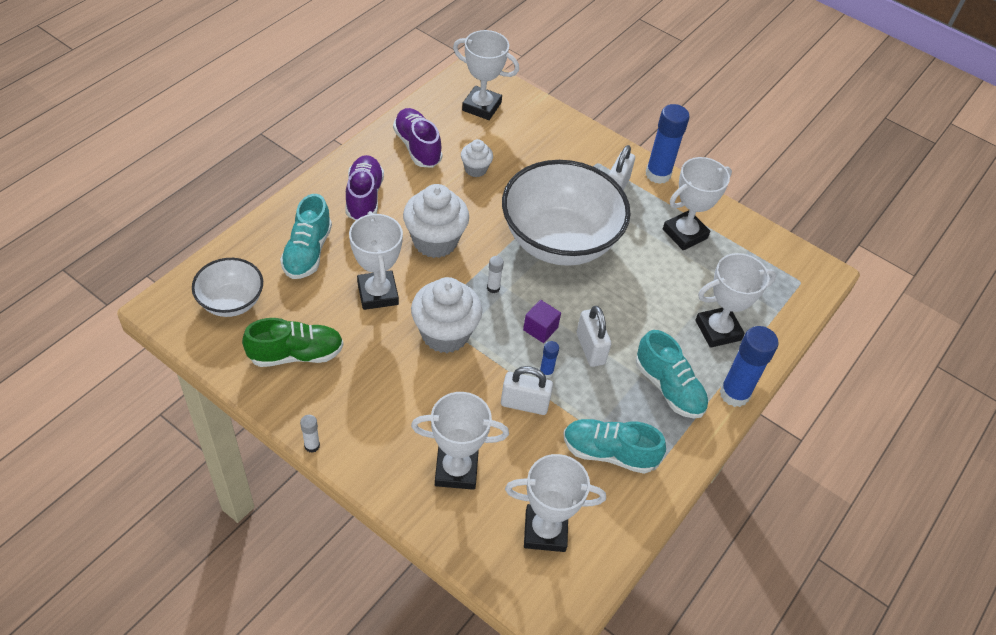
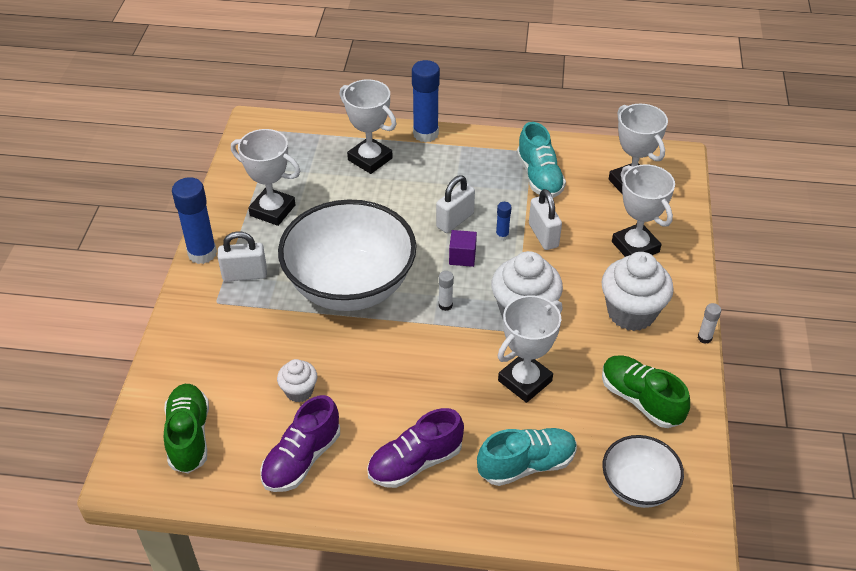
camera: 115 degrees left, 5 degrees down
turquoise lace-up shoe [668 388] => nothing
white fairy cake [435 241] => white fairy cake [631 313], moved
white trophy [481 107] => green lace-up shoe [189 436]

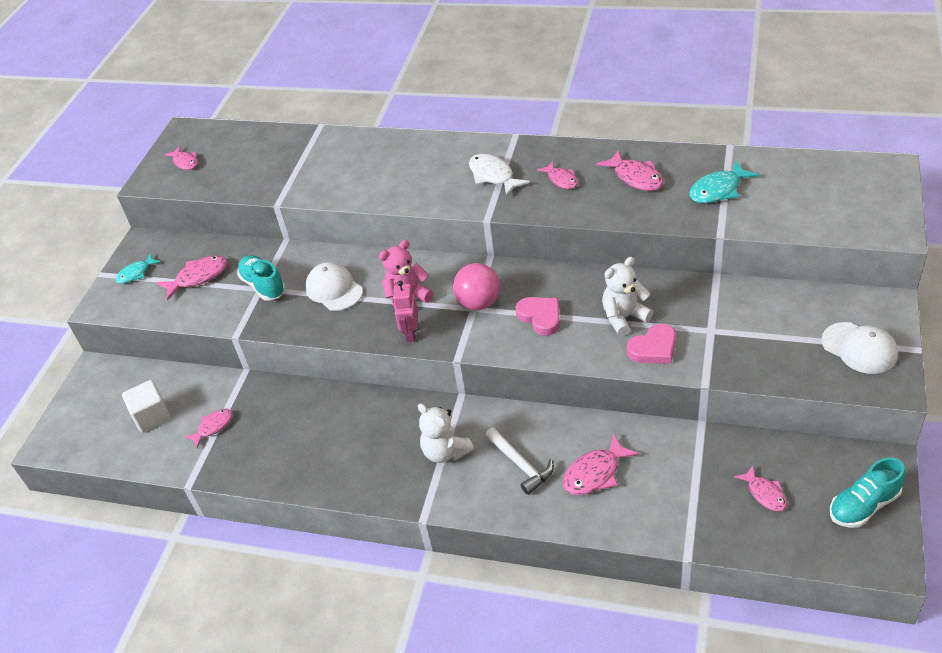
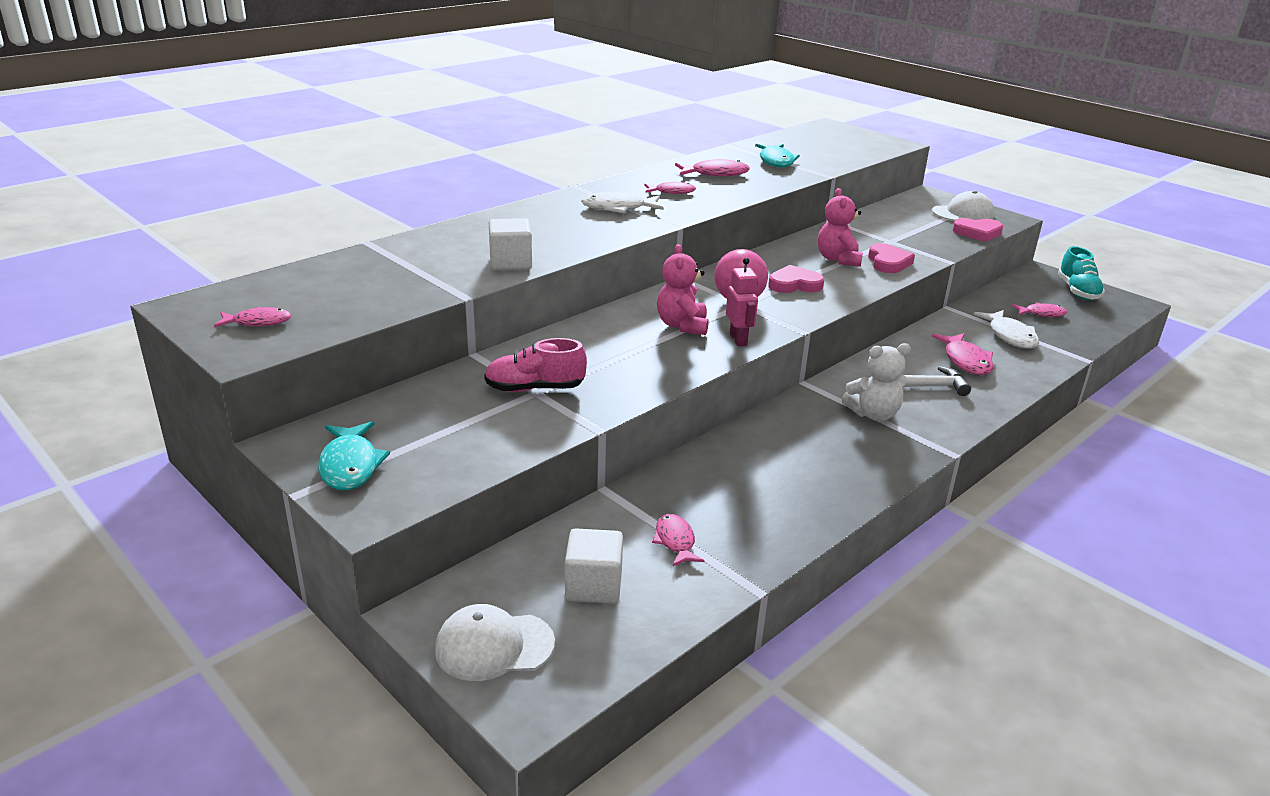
camera: 65 degrees left, 15 degrees down
rosy toy fish [198 277] => nothing
nothing => white cube [511 263]
nothing => rosy heart shape [977 233]
nothing => white toy fish [1010 336]
white peaked cap [334 289] => white peaked cap [494 646], moved
turquoise lace-up shoe [263 286] => rosy lace-up shoe [535 388]
white teddy [624 317] => rosy teddy [838 259]
rosy robot figure [410 333] => rosy robot figure [738 339], 135 degrees counterclockwise
turquoise toy fish [136 273] => turquoise toy fish [350 465], x1.50

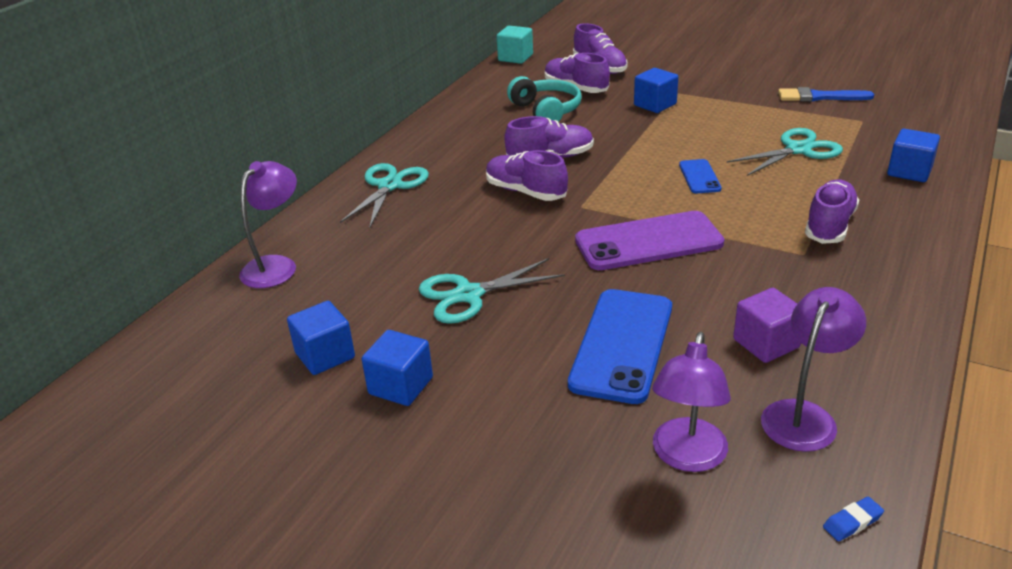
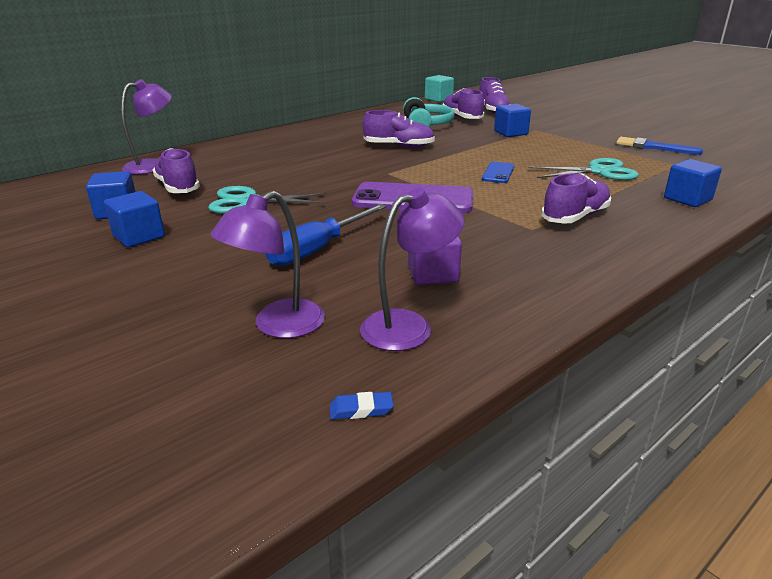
camera: 20 degrees right, 5 degrees down
turquoise shears [389 186] => nothing
royal purple lace-up shoe [525 192] => royal purple lace-up shoe [178 187], moved
blue smartphone [622 345] => blue flat screwdriver [318 249]

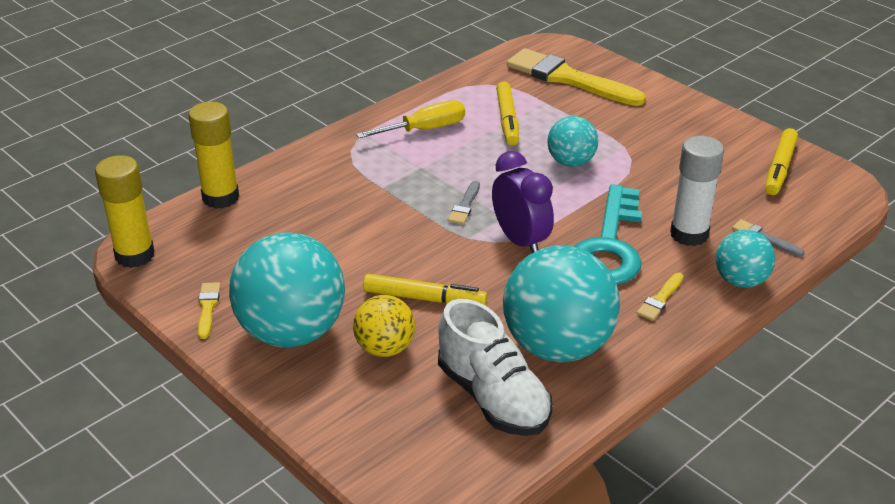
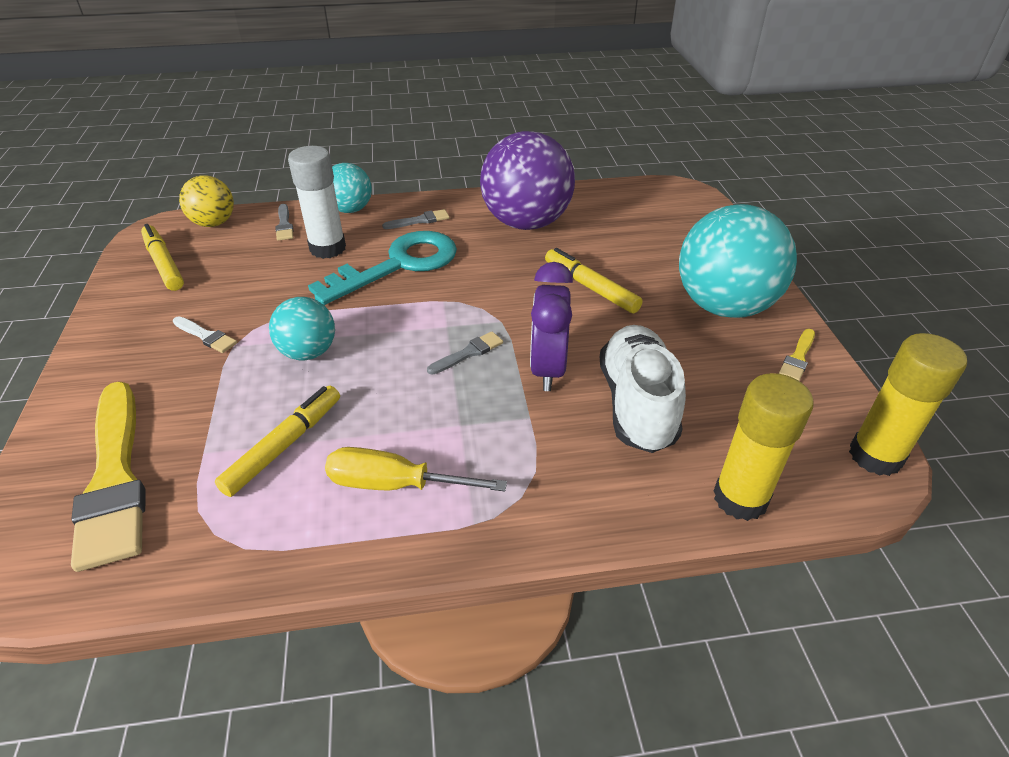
camera: 145 degrees left, 5 degrees up
nothing => white brush [206 336]
bright yellow play ball [385 348] => bright yellow play ball [214 223], moved
white lace-up shoe [493 397] => white lace-up shoe [637 404], moved
royal purple clock [520 241] => royal purple clock [547 369], moved
turquoise play ball [557 346] => royal purple play ball [526 223]
bright yellow brush [660 299] => gray brush [420 220]
bright yellow marker pen [779 168] => bright yellow marker pen [164 264], 90 degrees counterclockwise

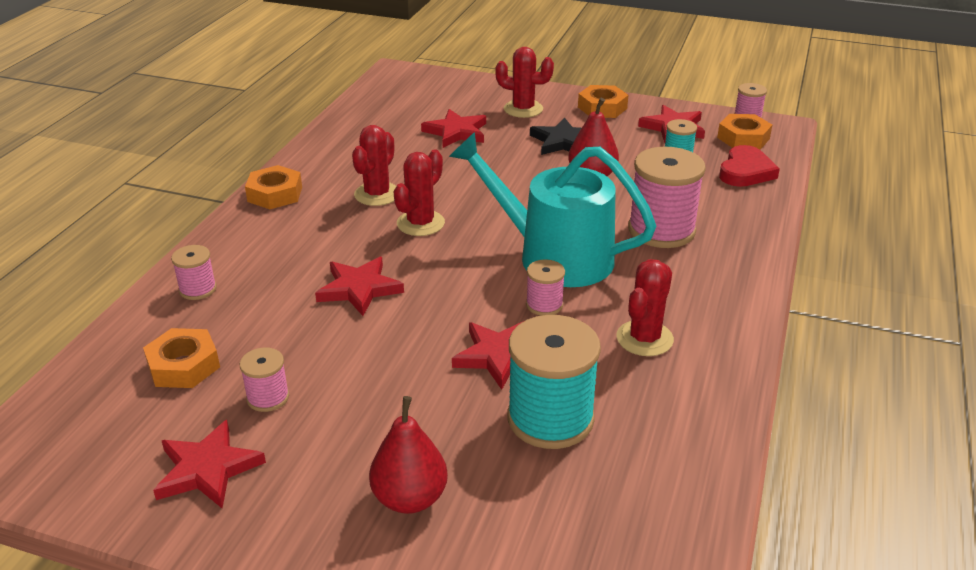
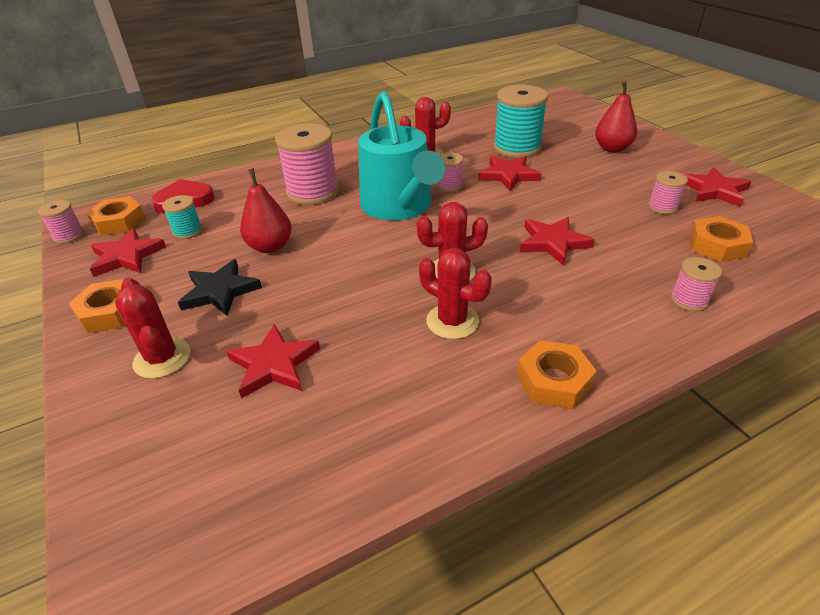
camera: 135 degrees left, 5 degrees up
scarlet saguaro cactus [377 194] => scarlet saguaro cactus [452 321], 60 degrees clockwise

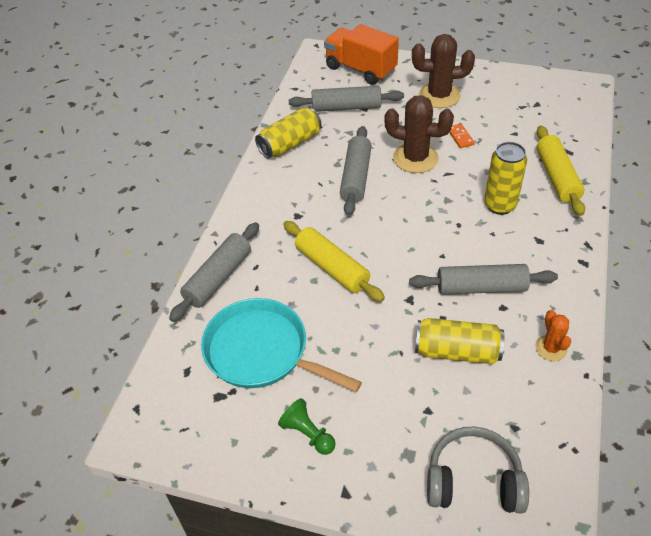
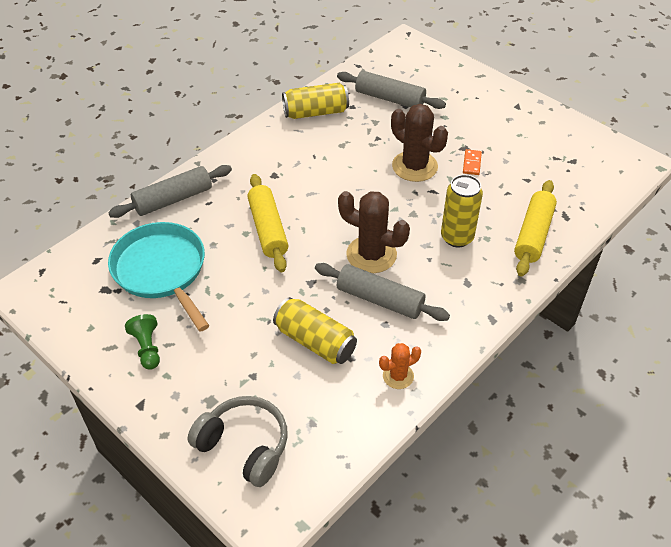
camera: 25 degrees right, 0 degrees up
bright orange lorry [360 69] => nothing
gray pastry roller [356 177] => nothing
brown saguaro cactus [439 96] => brown saguaro cactus [371 254], moved
bright orange saguaro cactus [551 348] => bright orange saguaro cactus [398 376], 45 degrees clockwise

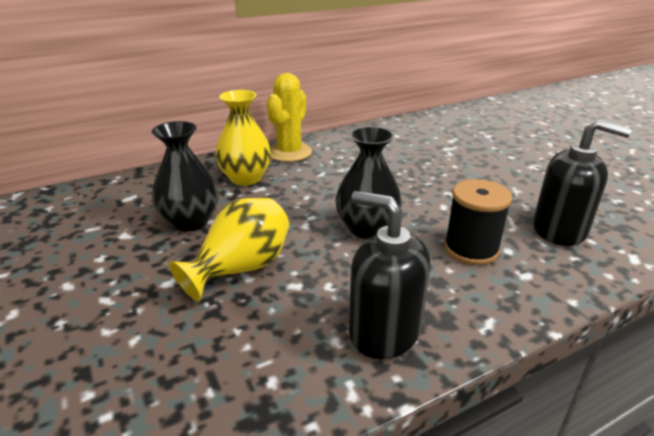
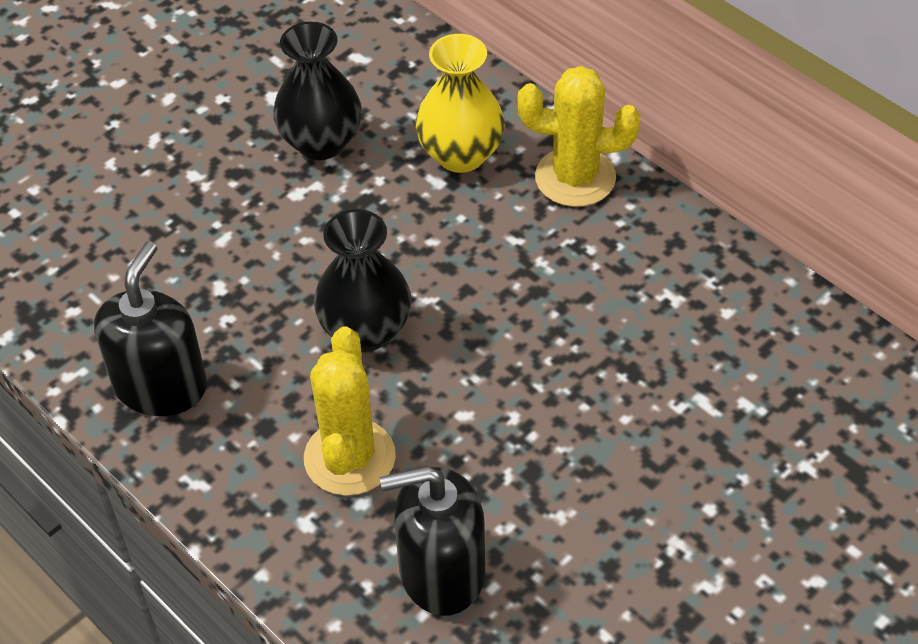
camera: 75 degrees right, 20 degrees up
bright yellow flower vase [241 269] => nothing
jet-black reel of thread [471 249] => bright yellow saguaro cactus [349 457]
jet-black soap dispenser [559 230] => jet-black soap dispenser [441 572], 75 degrees clockwise

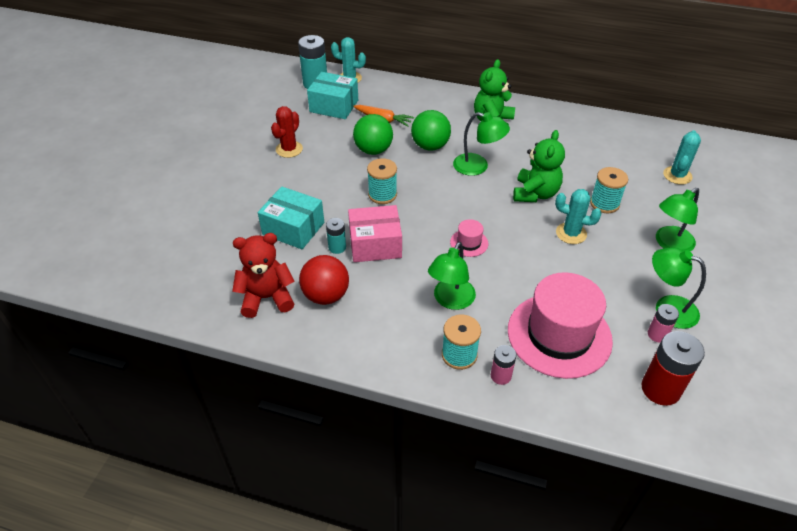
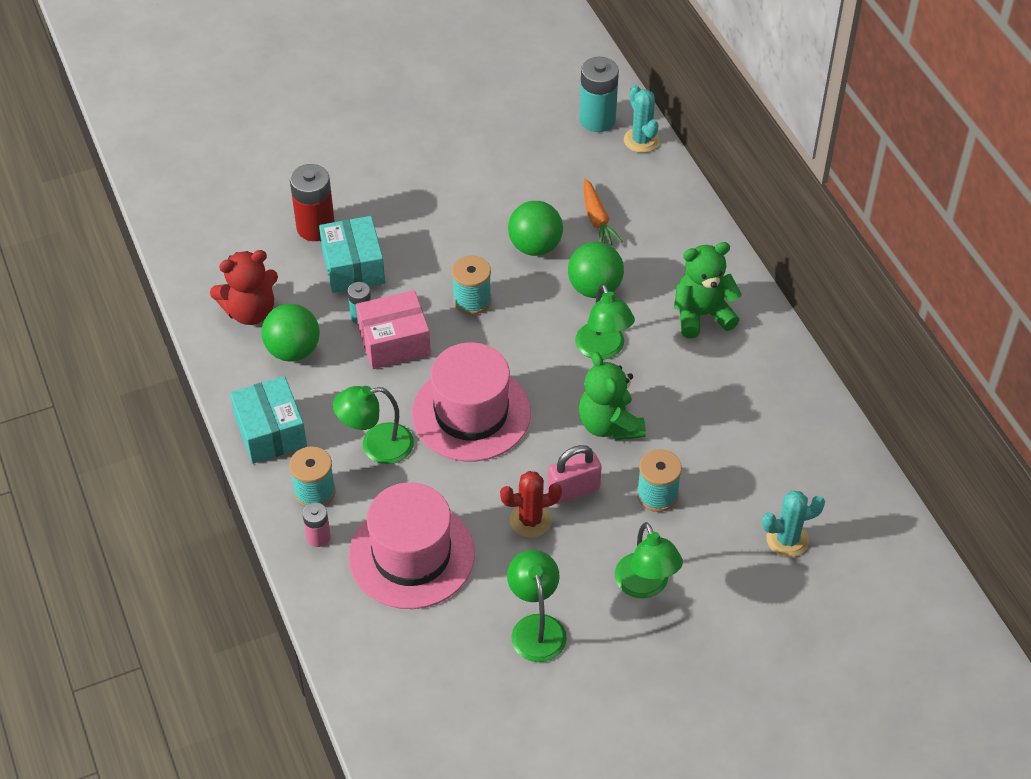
camera: 50 degrees right, 5 degrees up
rosy power cell [657 334] => nothing
scarlet saguaro cactus [289 149] => scarlet saguaro cactus [530 520], moved
turquoise parcel [334 106] => turquoise parcel [270 432], moved
scarlet power cell [660 389] => scarlet power cell [315 227], moved
turquoise saguaro cactus [571 233] => rosy lock [573 490]
scarlet play ball [326 295] => green play ball [293 350]
scarlet teddy [267 298] => scarlet teddy [250 311], 120 degrees clockwise
rosy parcel [375 244] => rosy parcel [394 342], 60 degrees counterclockwise
green teddy [535 193] => green teddy [609 425], 90 degrees clockwise
green desk lamp [669 244] => green desk lamp [645 586], 120 degrees counterclockwise
rosy hat [469 243] => rosy hat [471 413], x2.40

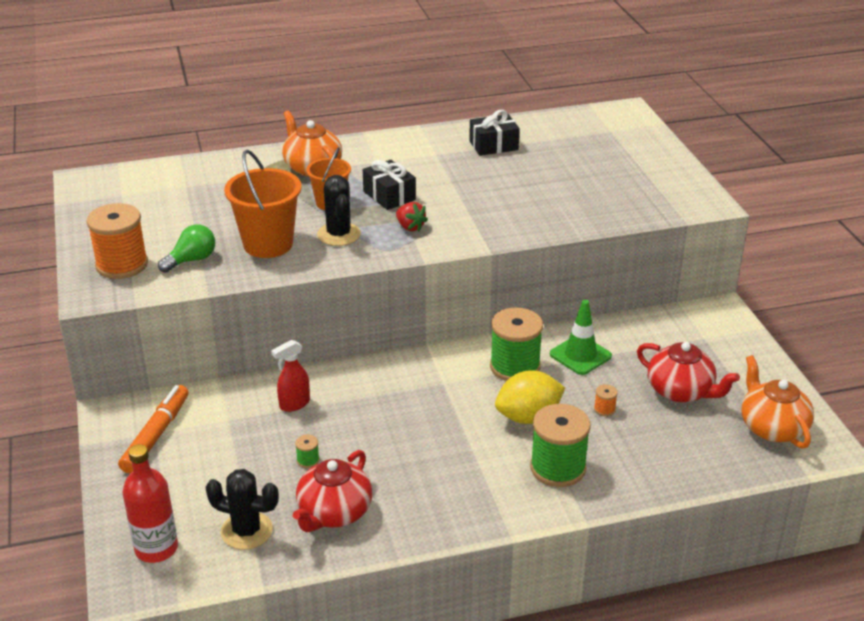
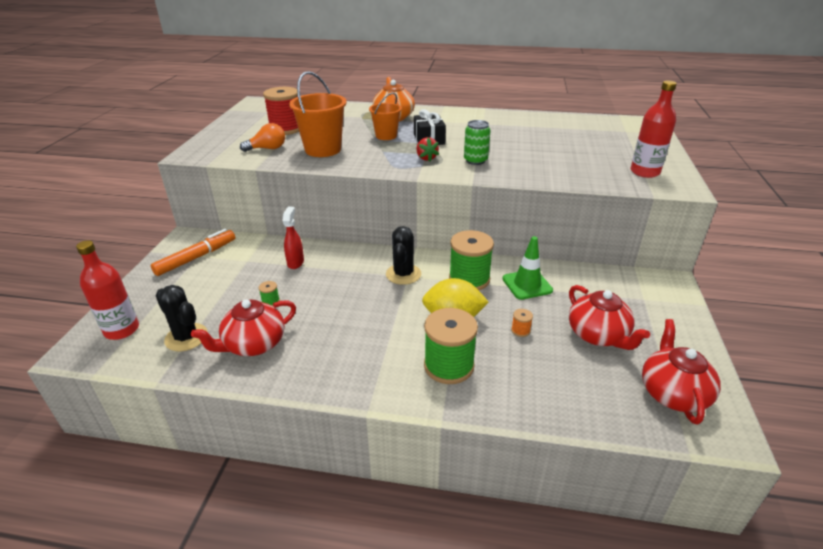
camera: 25 degrees right, 0 degrees up
bright orange reel of thread [122 265] => nothing
jet-black wrapped gift [493 145] => nothing
nothing => scarlet reel of thread [286 129]
nothing => green soda can [475 161]
nothing => scarlet flask [645 172]
jet-black saguaro cactus [339 234] => jet-black saguaro cactus [403 274], moved
green light bulb [191 260] => bright orange light bulb [267 149]
bright orange tea pot [772 427] => scarlet tea pot [672 393]
scarlet sprayer [294 404] => scarlet sprayer [295 262], 105 degrees clockwise

